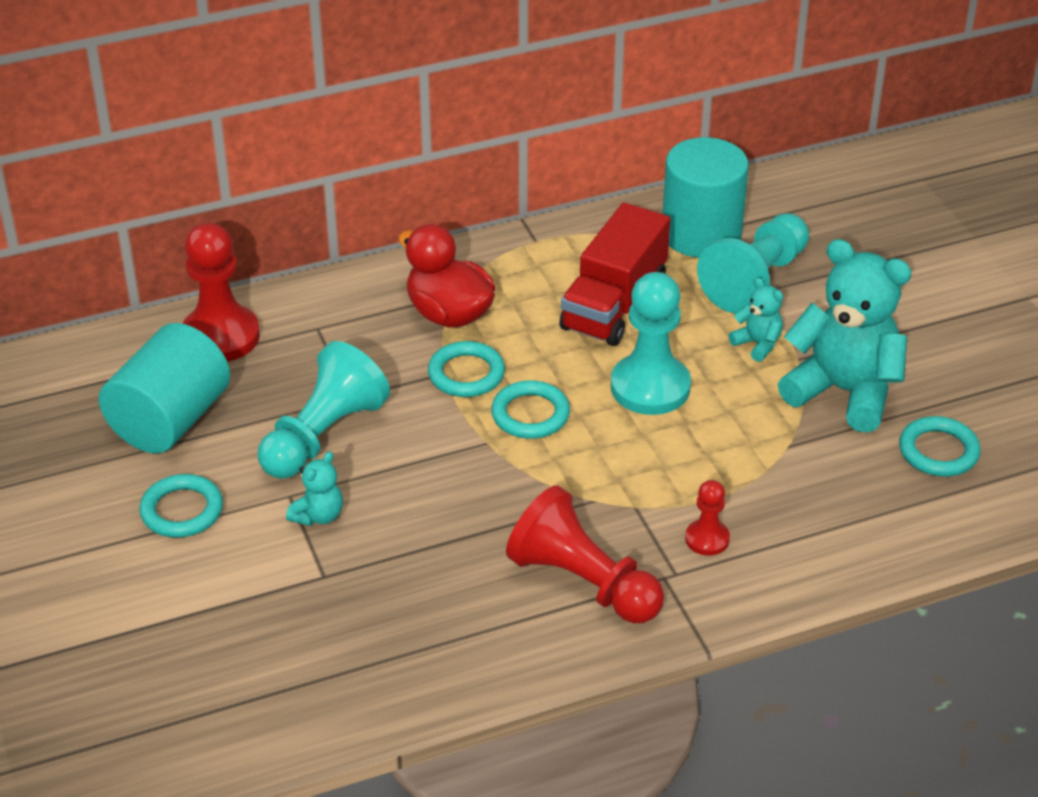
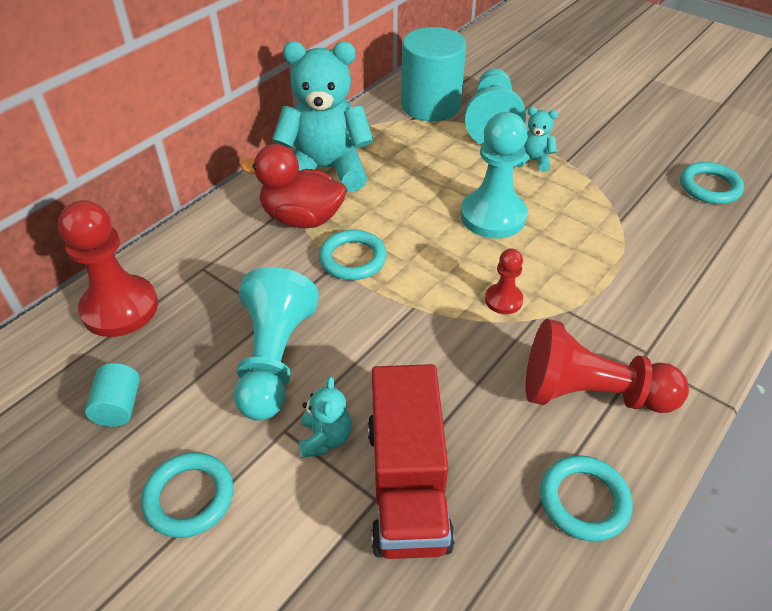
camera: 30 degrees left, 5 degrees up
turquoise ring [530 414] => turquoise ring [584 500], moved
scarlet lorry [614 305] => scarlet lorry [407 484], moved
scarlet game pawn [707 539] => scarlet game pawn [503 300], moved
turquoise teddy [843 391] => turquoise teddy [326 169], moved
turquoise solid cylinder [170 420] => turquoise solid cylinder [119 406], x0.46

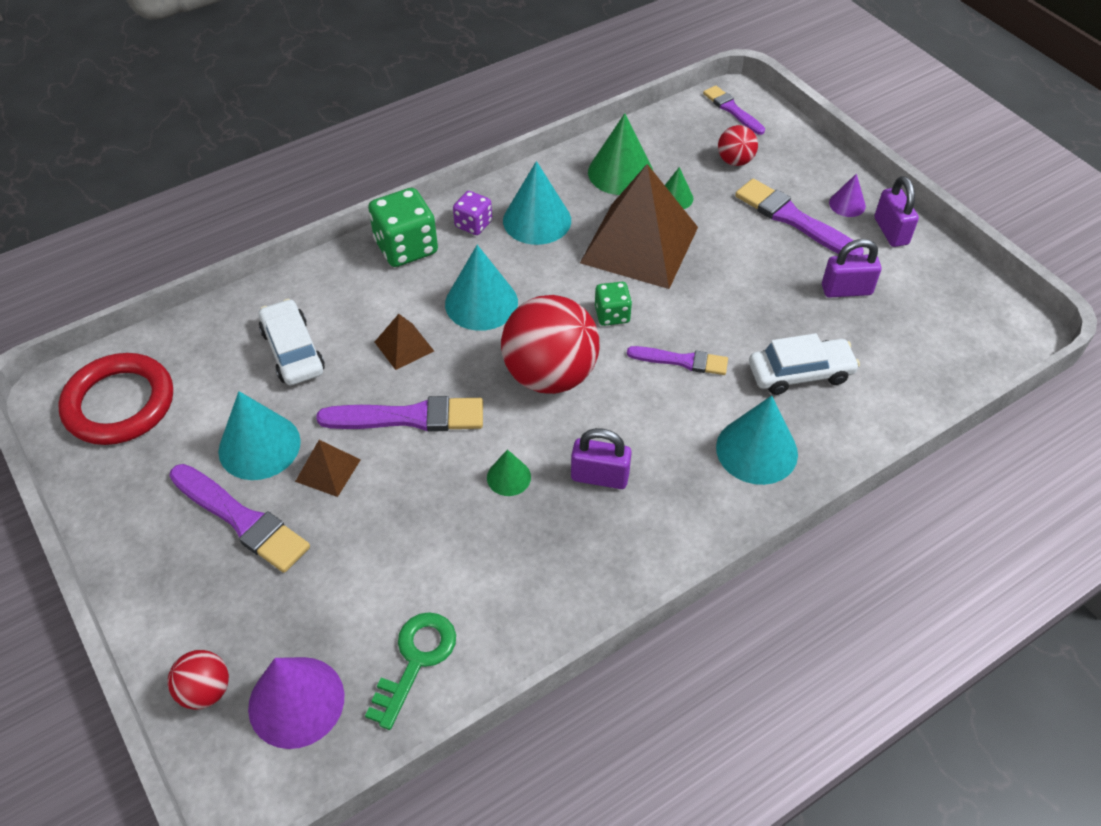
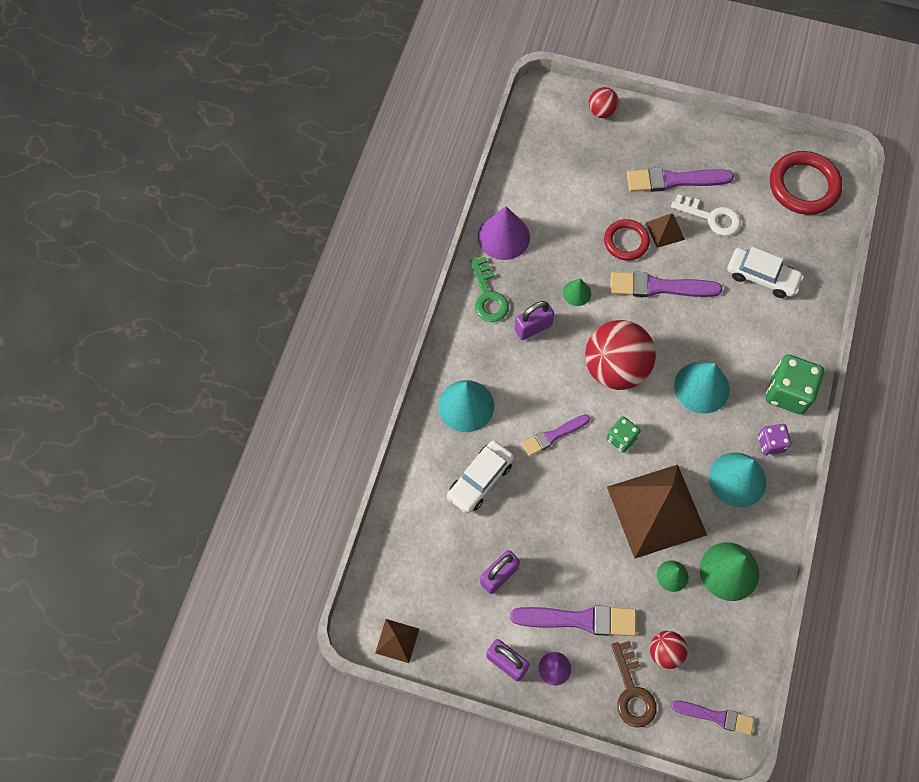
camera: 140 degrees right, 15 degrees up
nothing => scarlet ring [626 241]
nothing => brown door key [632 691]
royal purple cone [296 701] => royal purple cone [503 237], moved
green door key [416 660] => green door key [488 296], moved
brown solid pyramid [404 346] => brown solid pyramid [397 640], moved
turquoise cone [259 446] => white door key [711 217]
royal purple brush [409 417] => royal purple brush [659 287], 45 degrees clockwise

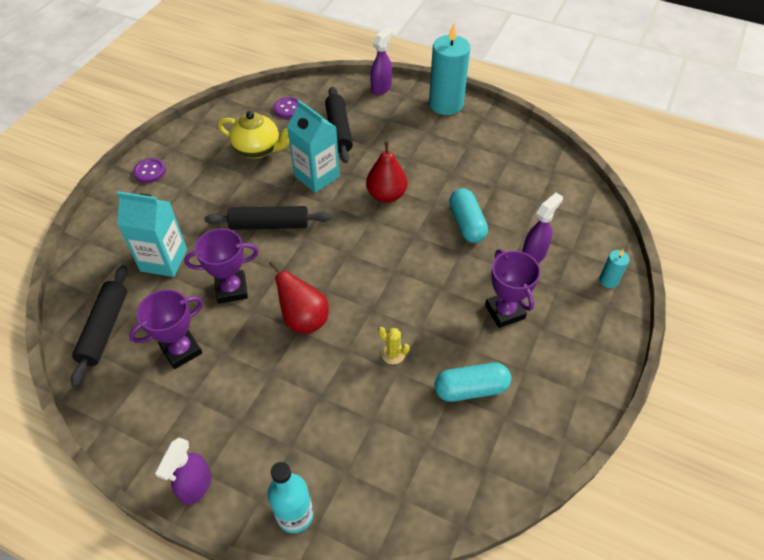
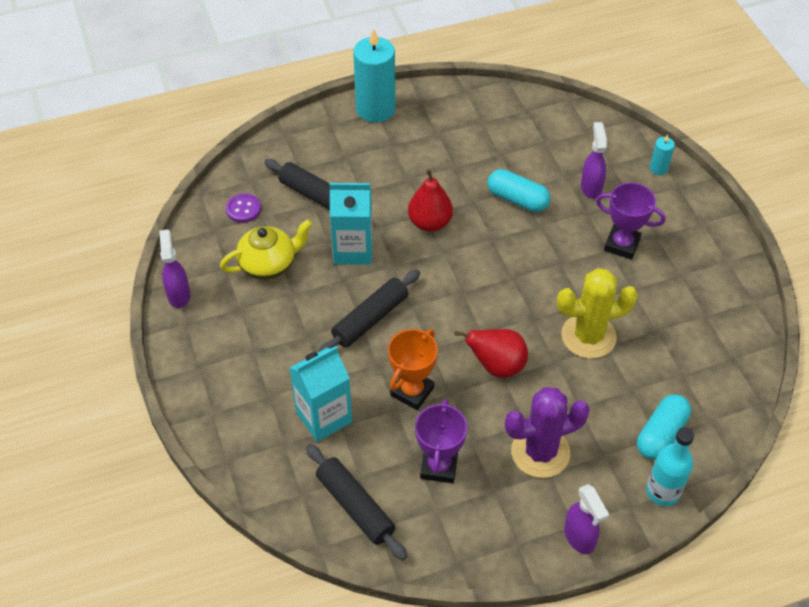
camera: 45 degrees left, 0 degrees up
royal purple button [150 171] => nothing
nothing => royal purple saguaro cactus [540 452]
royal purple sprayer [381 88] => royal purple sprayer [179 295], moved
turquoise capsule [471 389] => turquoise capsule [661 434], moved
royal purple trophy [231 289] => bright orange trophy [412 391]
bright yellow saguaro cactus [393 354] => bright yellow saguaro cactus [588 336], x2.31

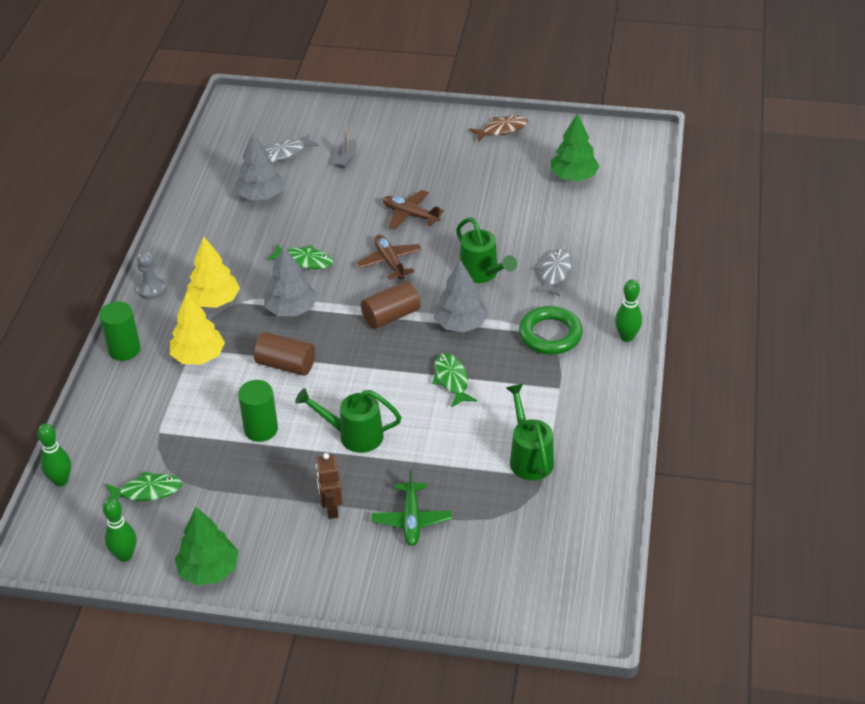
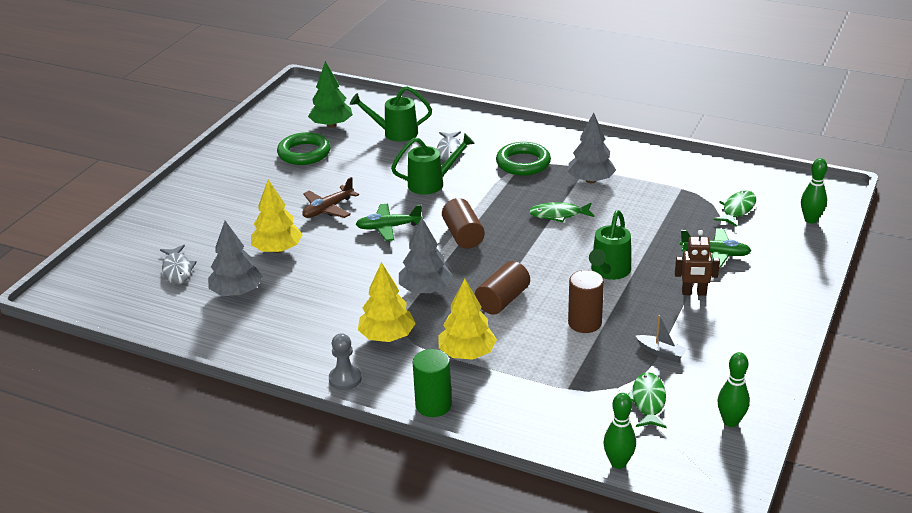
camera: 75 degrees left, 10 degrees down
green tree [209 570] => nothing
brown toy fish [502 129] => nothing
nothing => bright yellow tree [277 250]
nothing => green ring [304 153]
green toy fish [304 261] => green toy fish [737 209], moved
gray sailboat [346 158] => gray sailboat [661 352], moved
gray tree [460 324] => gray tree [590 180], moved
green watering pot [529 457] => green watering pot [395 133], moved
green tenpin [626 337] => green tenpin [810 220], moved
green solid cylinder [261 429] => brown solid cylinder [584 323]
brown toy plane [389 262] => green toy plane [388 227]
gray toy fish [554 273] => gray toy fish [449 151], 120 degrees counterclockwise

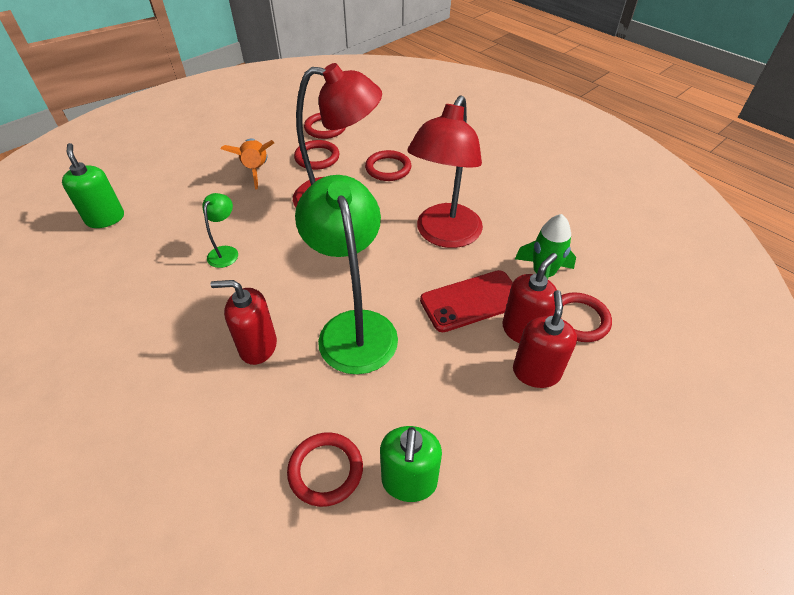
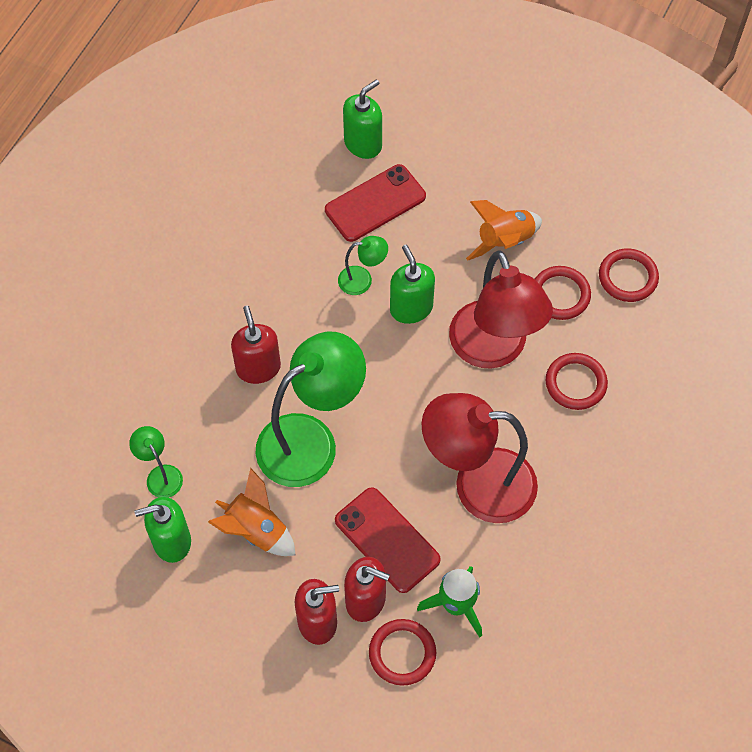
camera: 70 degrees right, 15 degrees up
nothing => bright orange rocket [256 530]
nothing => scarlet smartphone [375 203]
nothing => green soap dispenser [411 308]
scarlet ring [325 470] => green desk lamp [160 475]

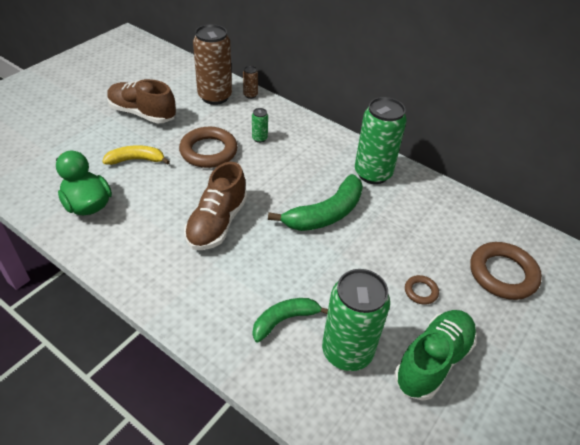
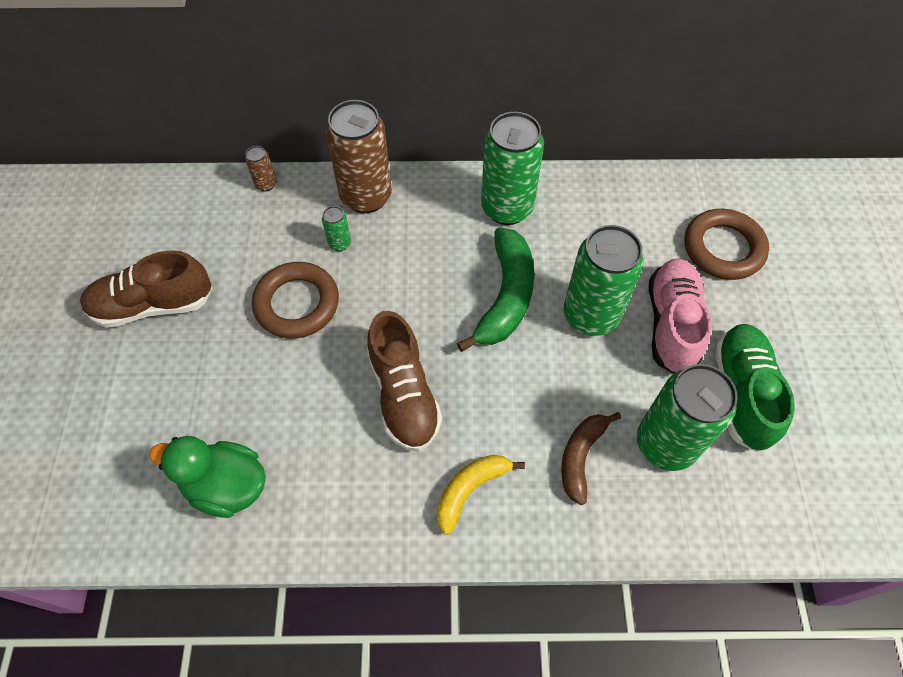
camera: 35 degrees left, 15 degrees up
nothing => green soda can [590 315]
bright yellow banana fruit [136 160] => bright yellow banana fruit [470 490], moved
brown soda can [215 96] => brown soda can [366 197], moved
brown ring [420 291] => rosy lace-up shoe [672 324]
green banana fruit [284 320] => brown banana fruit [581 457]

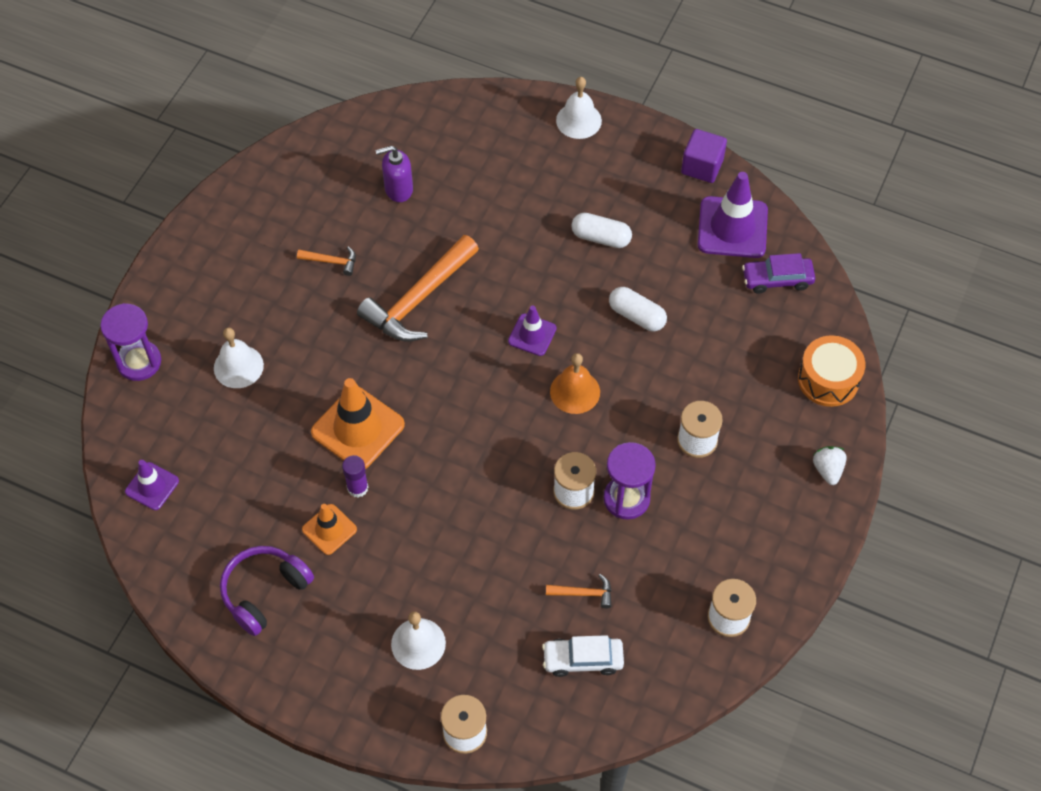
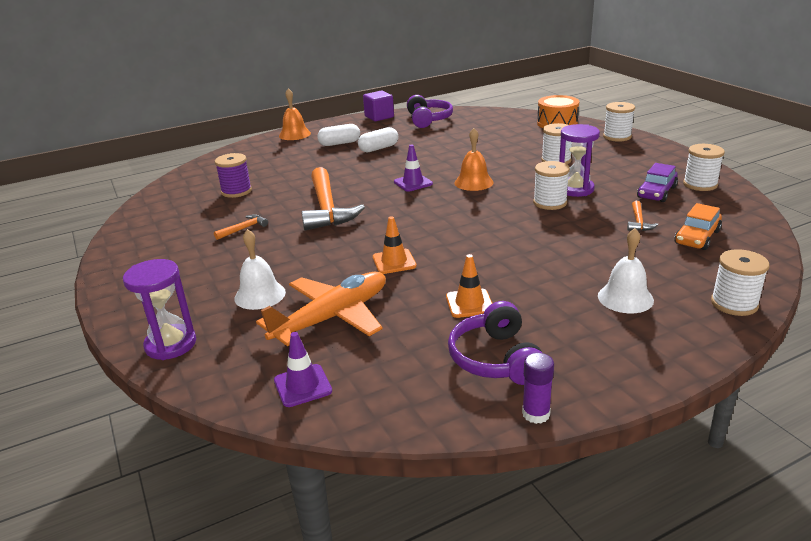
camera: 50 degrees left, 30 degrees down
nothing => bright orange toy plane [332 318]
royal purple glue [357 488] => royal purple glue [536 414], moved
white capsule [636 316] => white capsule [339 143], moved
royal purple car [777 279] => royal purple car [656 192], moved
royal purple soap dispenser [398 189] => royal purple reel of thread [236 191]
royal purple traffic cone [732 227] => royal purple headset [428 120]
white toy strawberry [827 470] => white reel of thread [617 137]
white car [583 659] => bright orange car [697 237]
white hand bell [578 120] => bright orange hand bell [294 134]
bright orange hammer [583 593] => bright orange hammer [638 222], 150 degrees clockwise
bright orange traffic cone [358 428] => bright orange traffic cone [394 262], x0.57

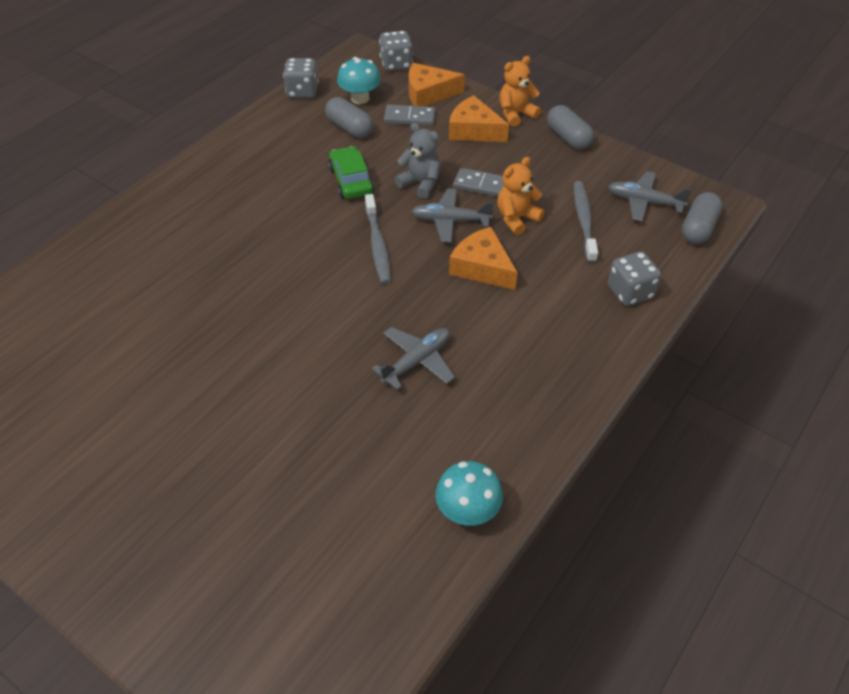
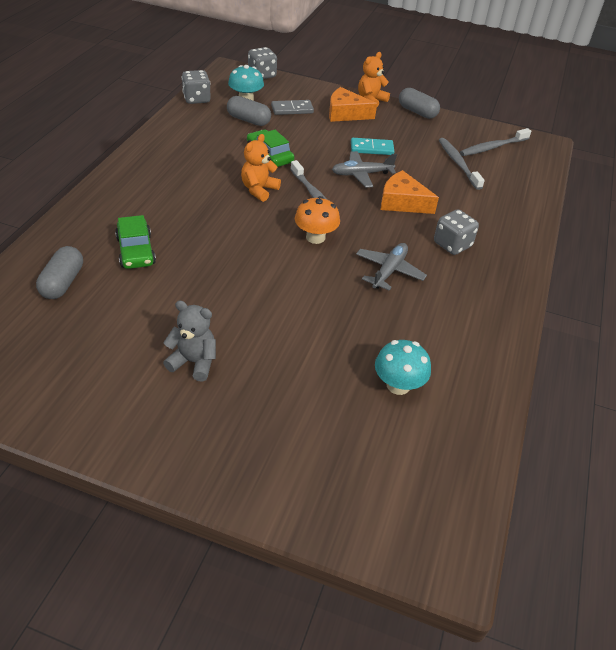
camera: 20 degrees left, 5 degrees down
bright orange piece of cheese [428 93] => nothing
nothing => green car [136 251]
nothing => bright orange toadstool [315 237]
gray teddy [420 183] => gray teddy [194 362], moved
turquoise toadstool [467 511] => turquoise toadstool [398 385], moved
bright orange teddy [516 219] => bright orange teddy [259 190], moved
gray die [630 292] => gray die [452 245], moved
gray capsule [698 228] => gray capsule [62 283], moved
gray toy plane [644 202] => gray toothbrush [493 147]
gray domino piece [482 185] => turquoise domino piece [372 148]

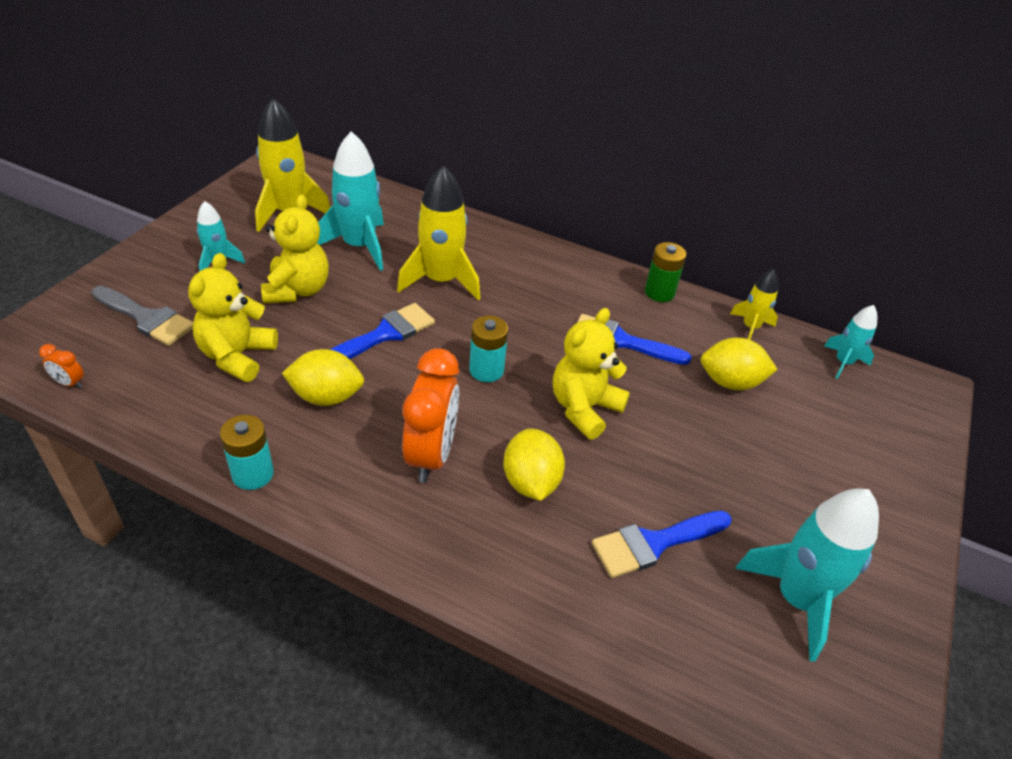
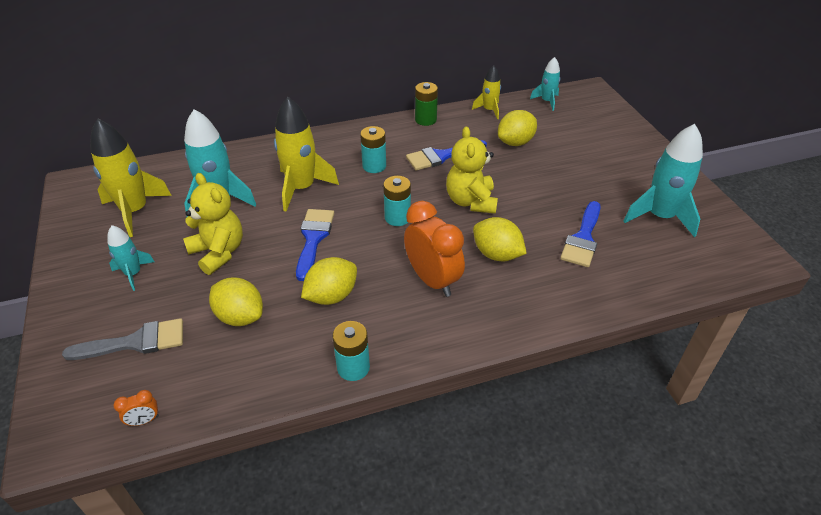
camera: 40 degrees left, 0 degrees up
nothing => turquoise power cell [374 166]
bright yellow teddy [237 356] => bright yellow toy lemon [240 316]

